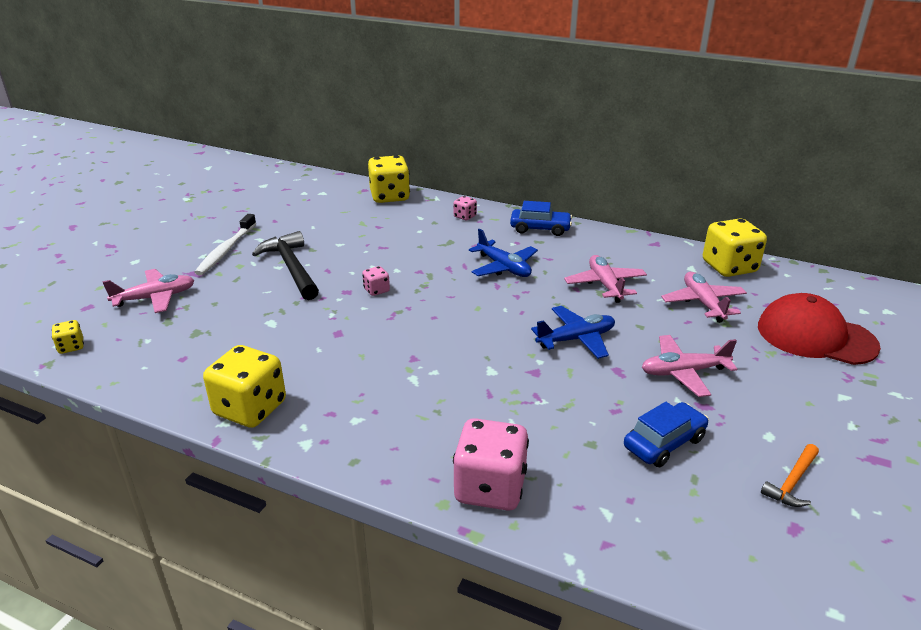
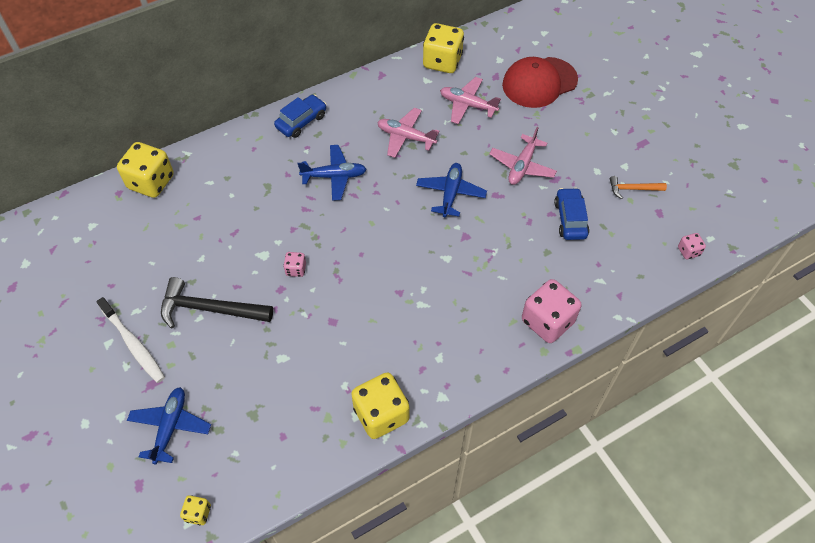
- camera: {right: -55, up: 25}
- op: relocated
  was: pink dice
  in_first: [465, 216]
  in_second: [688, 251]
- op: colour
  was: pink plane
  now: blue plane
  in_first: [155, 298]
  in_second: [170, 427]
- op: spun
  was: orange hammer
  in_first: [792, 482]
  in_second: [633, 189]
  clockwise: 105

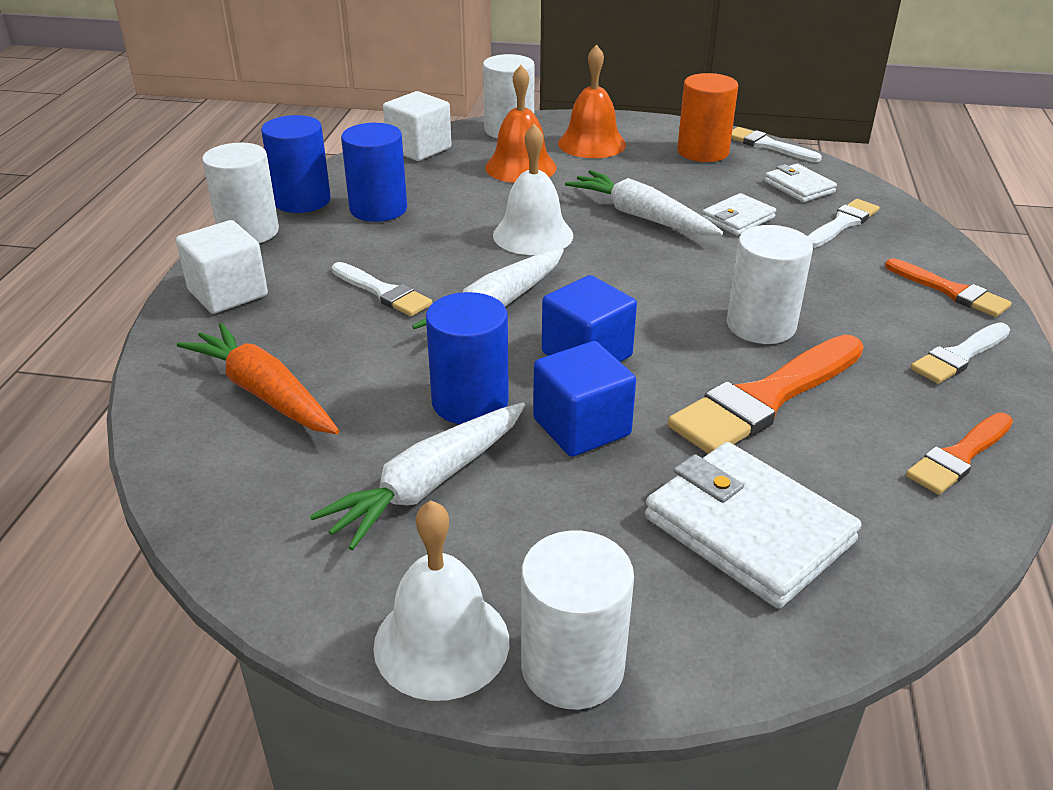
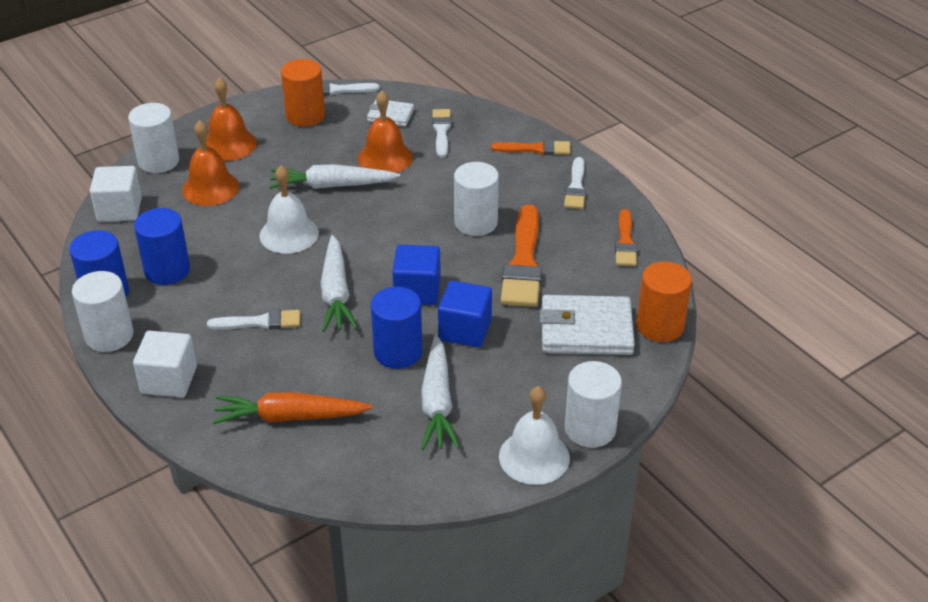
- camera: {right: -45, up: 5}
- op: appeared
  now: orange cylinder
  in_second: [660, 326]
- op: exchanged
  was: white wallet
  now: orange bell
  in_first: [738, 218]
  in_second: [385, 157]

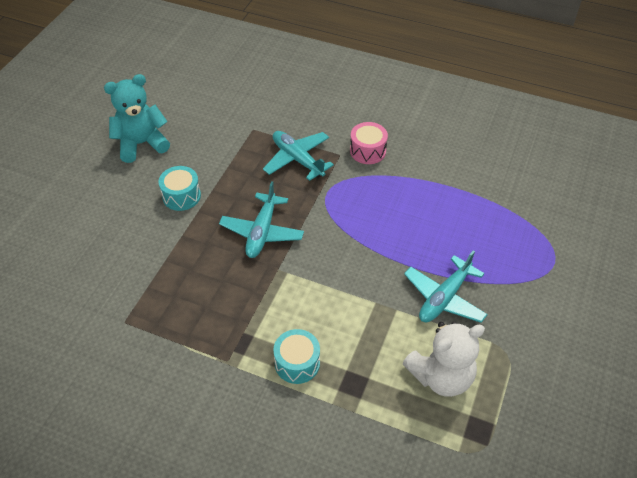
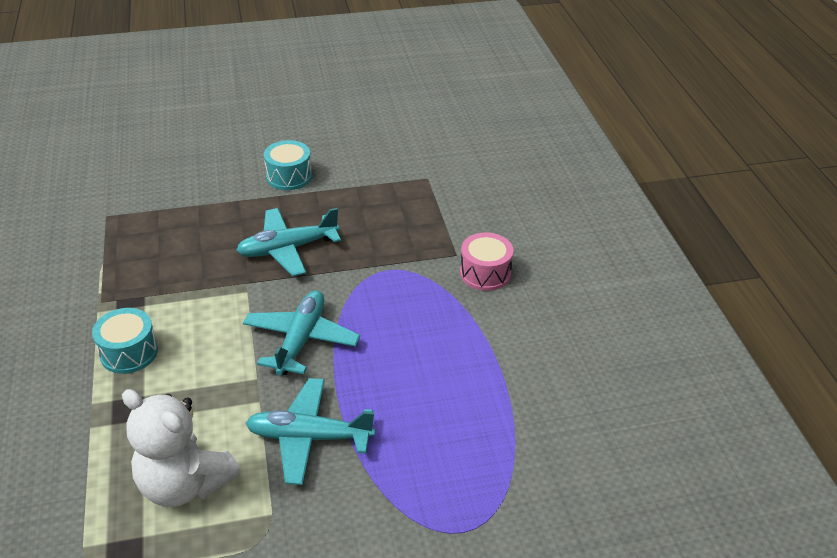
- camera: {right: 55, up: -10}
- op: missing
  was: turquoise teddy bear
  in_first: [141, 144]
- op: relocated
  was: turquoise plane
  in_first: [297, 159]
  in_second: [301, 340]

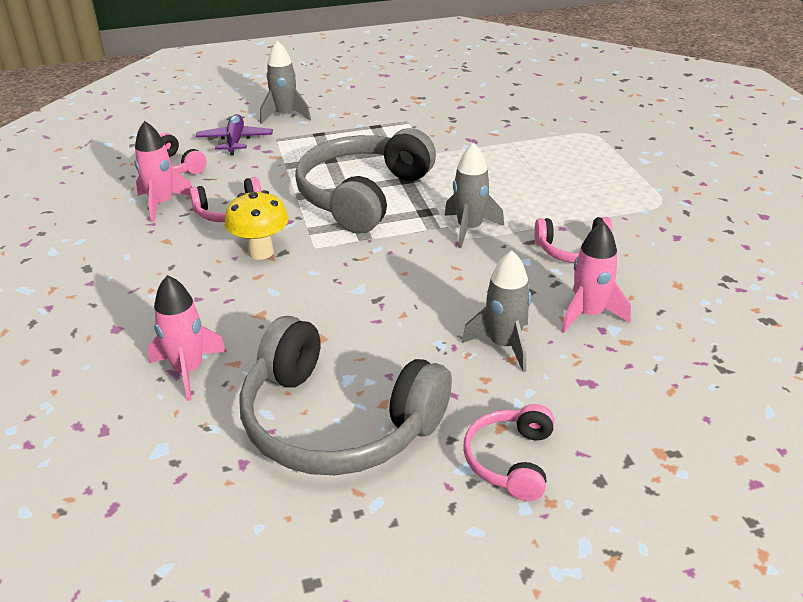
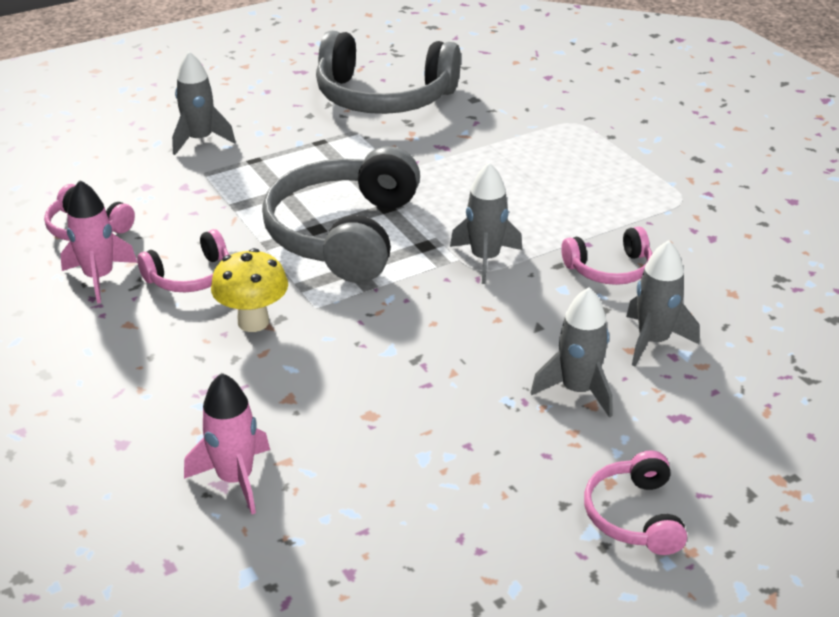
- camera: {right: -15, up: 0}
- op: missing
  was: purple plane
  in_first: [235, 141]
- op: relocated
  was: grey headphones
  in_first: [336, 422]
  in_second: [383, 97]
- op: colour
  was: pink rocket
  now: grey rocket
  in_first: [588, 314]
  in_second: [653, 341]

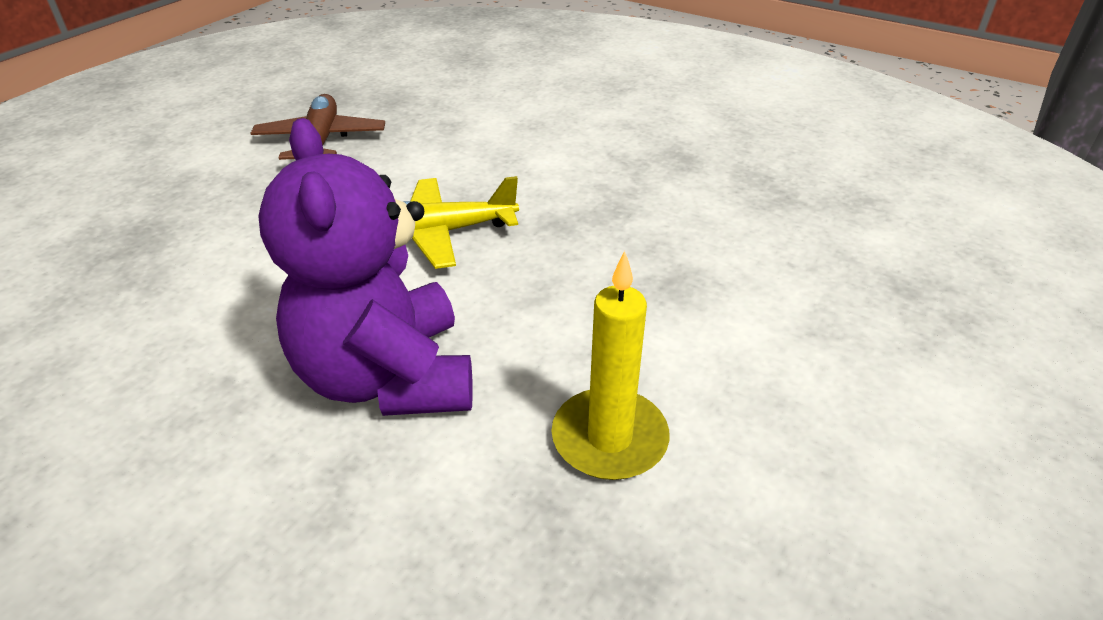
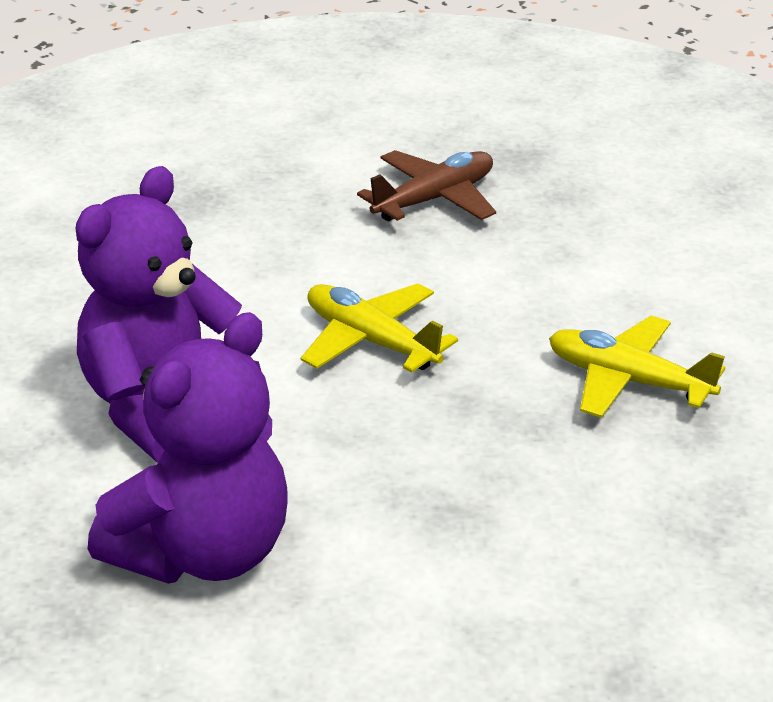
- camera: {right: 55, up: -5}
- op: appeared
  now: yellow plane
  in_second: [628, 381]
- op: exchanged
  was: yellow candle
  now: purple teddy bear
  in_first: [609, 438]
  in_second: [203, 553]

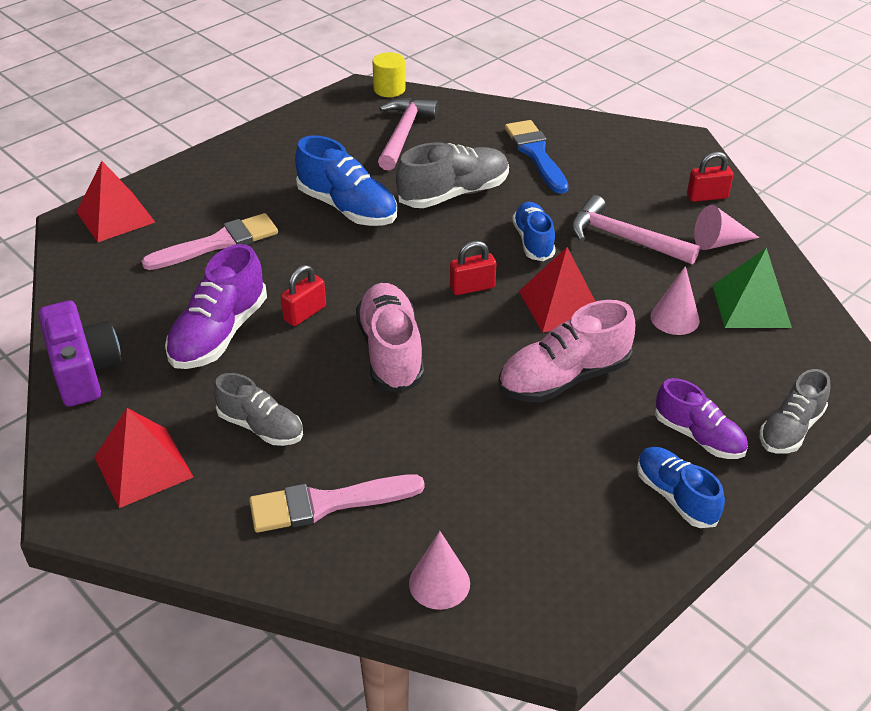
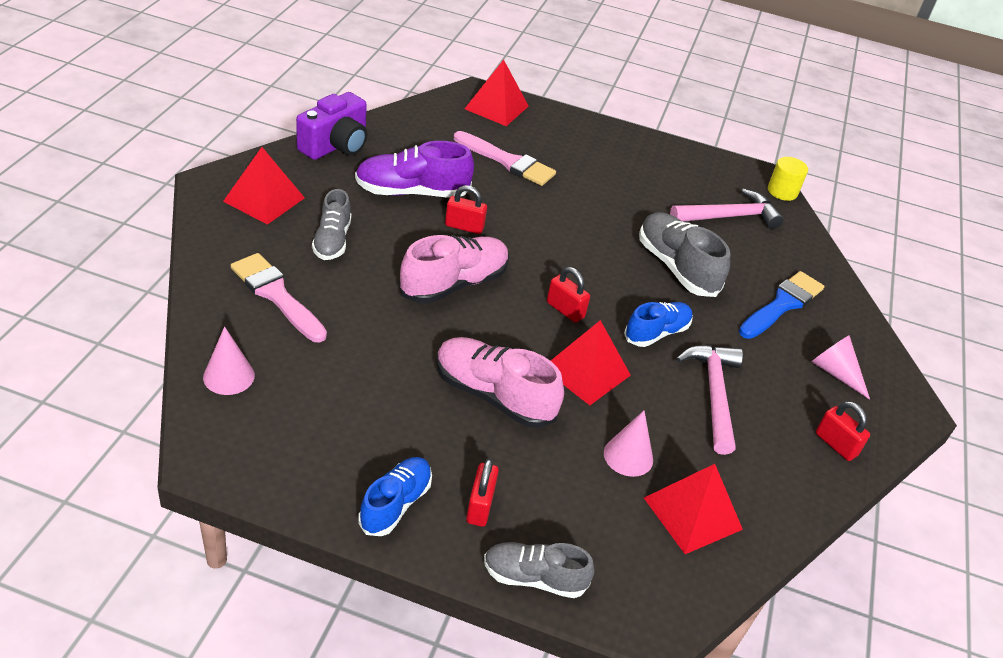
- camera: {right: 55, up: 0}
- op: missing
  was: blue shoe
  in_first: [347, 208]
- op: relocated
  was: pink cone
  in_first: [719, 242]
  in_second: [835, 372]
- op: exchanged
  was: purple shoe
  now: red padlock
  in_first: [698, 436]
  in_second: [480, 506]
- op: colour
  was: green pyramid
  now: red pyramid
  in_first: [751, 306]
  in_second: [692, 513]
- op: spun
  was: grey shoe
  in_first: [454, 194]
  in_second: [676, 267]
  clockwise: -150

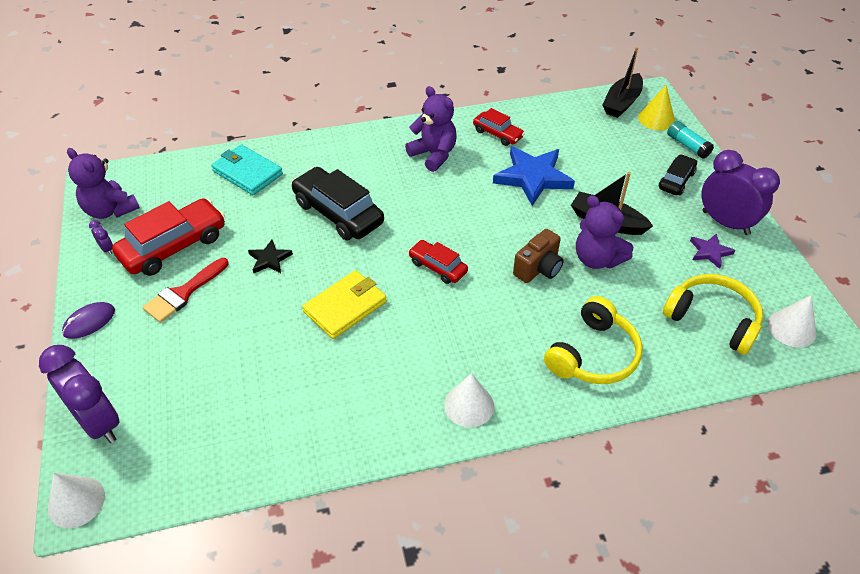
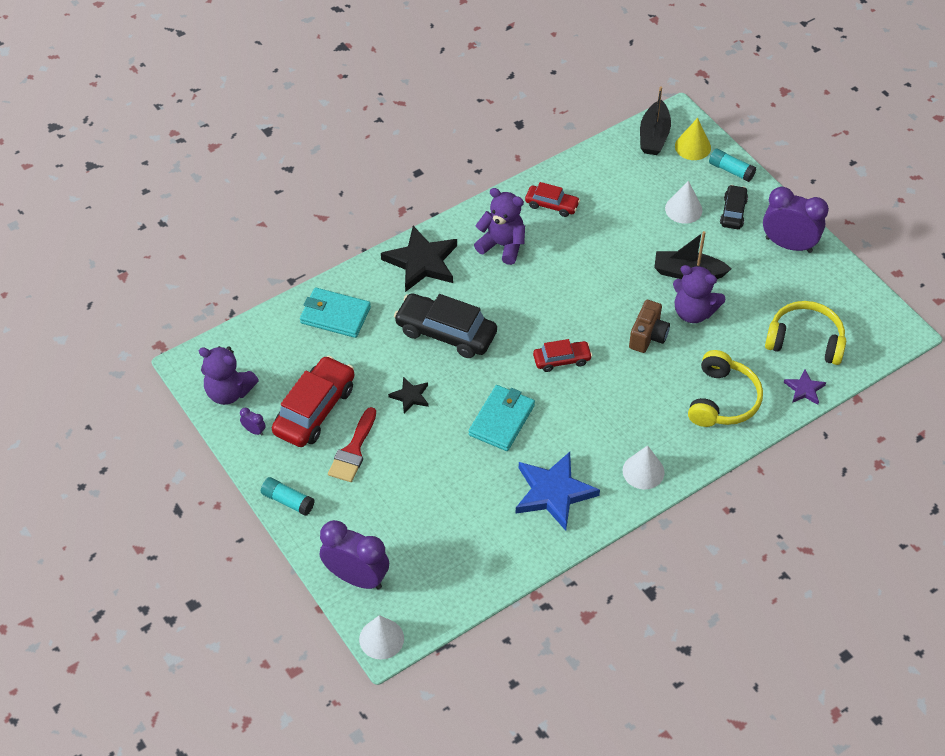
- camera: {right: -20, up: 5}
- op: appeared
  now: black star
  in_second: [422, 262]
- op: relocated
  was: blue star
  in_first: [533, 177]
  in_second: [553, 492]
- op: relocated
  was: purple star
  in_first: [710, 252]
  in_second: [804, 389]
- op: relocated
  was: white cone
  in_first: [791, 328]
  in_second: [683, 209]
- op: exchanged
  was: purple mouse
  now: turquoise glue stick
  in_first: [89, 322]
  in_second: [288, 501]
- op: colour
  was: yellow wallet
  now: turquoise wallet
  in_first: [345, 307]
  in_second: [501, 420]
- op: spun
  was: red car
  in_first: [437, 267]
  in_second: [562, 360]
  clockwise: 150

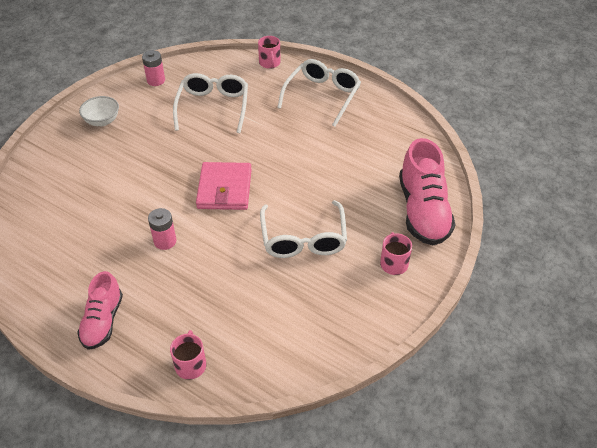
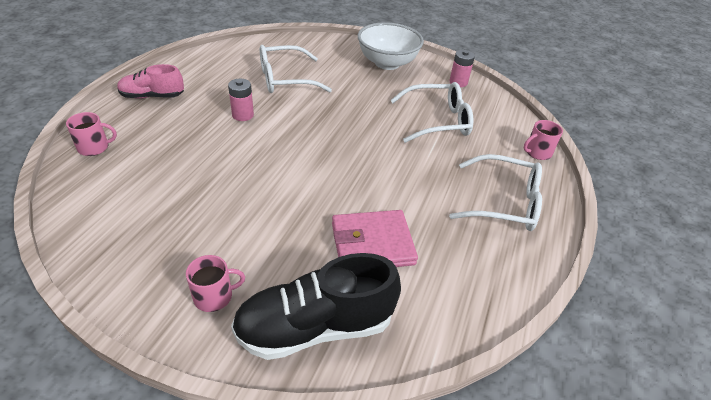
- camera: {right: 75, up: -5}
- op: relocated
  was: pink wallet
  in_first: [224, 189]
  in_second: [372, 244]
- op: relocated
  was: white glasses
  in_first: [303, 239]
  in_second: [285, 79]
- op: colour
  was: pink shoe
  now: black shoe
  in_first: [423, 211]
  in_second: [315, 327]
- op: size
  was: white bowl
  in_first: [102, 121]
  in_second: [387, 63]
  ratio: 1.8

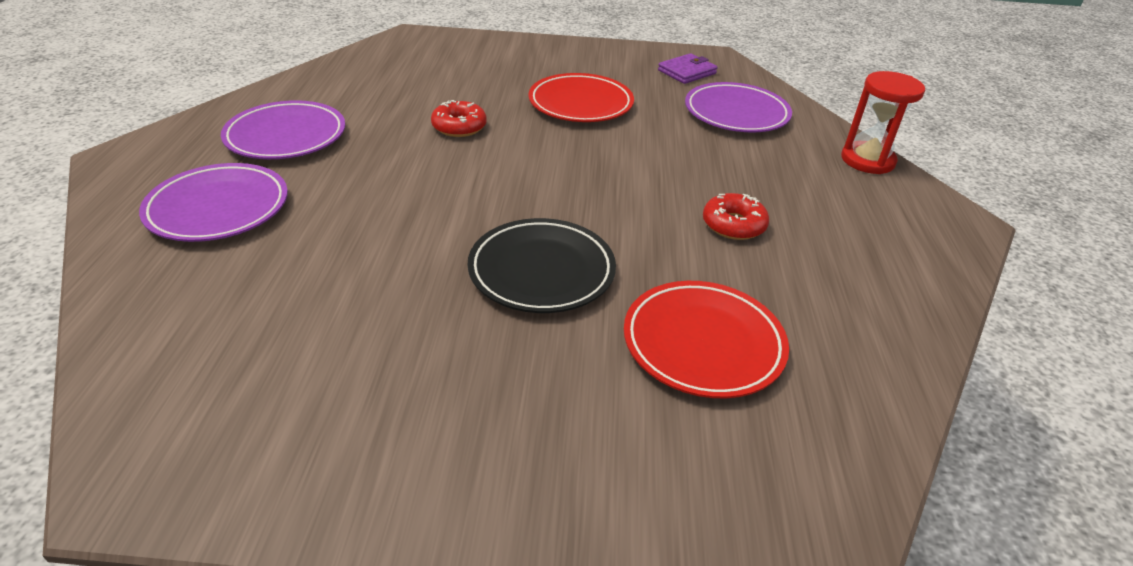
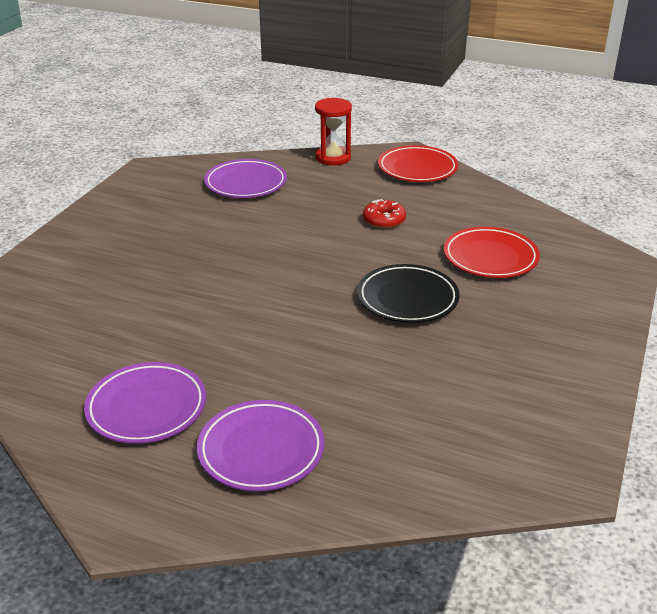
- camera: {right: -70, up: -5}
- op: missing
  was: red donut
  in_first: [459, 127]
- op: missing
  was: purple wallet
  in_first: [687, 72]
- op: relocated
  was: red plate
  in_first: [580, 104]
  in_second: [417, 168]

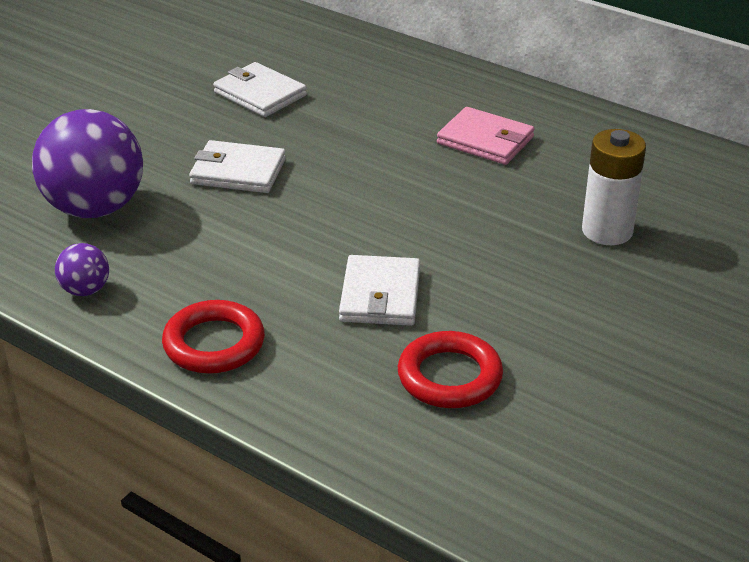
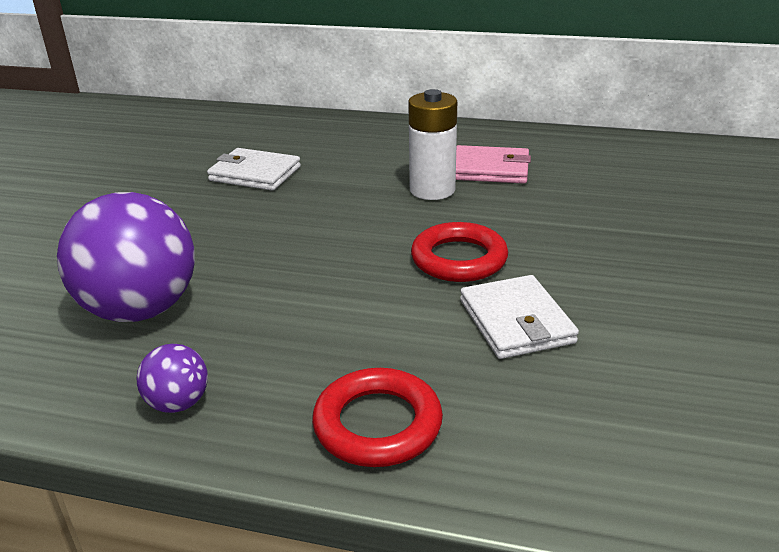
- camera: {right: -20, up: -5}
- op: missing
  was: white wallet
  in_first: [238, 171]
- op: relocated
  was: red ring
  in_first: [449, 376]
  in_second: [459, 259]
- op: relocated
  was: white battery
  in_first: [607, 231]
  in_second: [432, 190]

